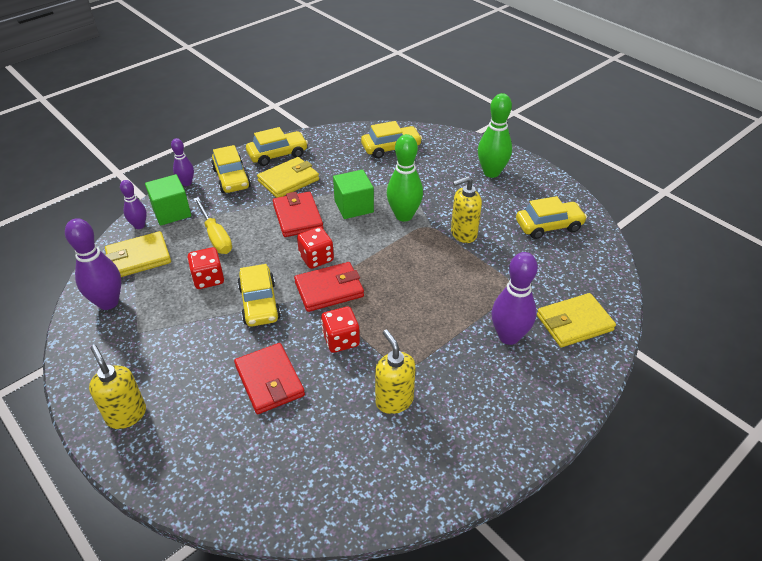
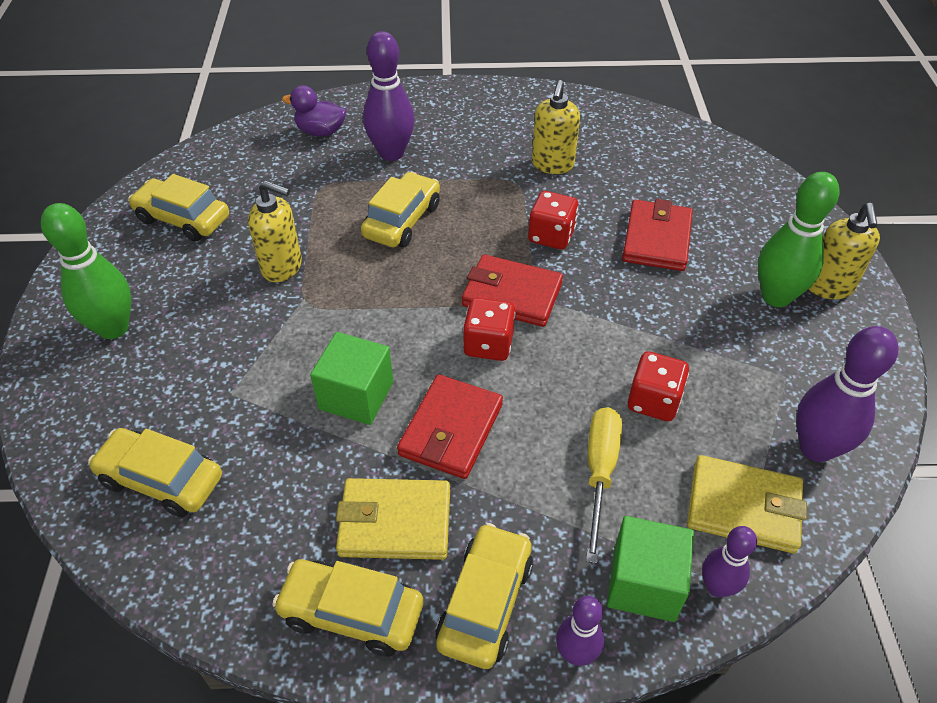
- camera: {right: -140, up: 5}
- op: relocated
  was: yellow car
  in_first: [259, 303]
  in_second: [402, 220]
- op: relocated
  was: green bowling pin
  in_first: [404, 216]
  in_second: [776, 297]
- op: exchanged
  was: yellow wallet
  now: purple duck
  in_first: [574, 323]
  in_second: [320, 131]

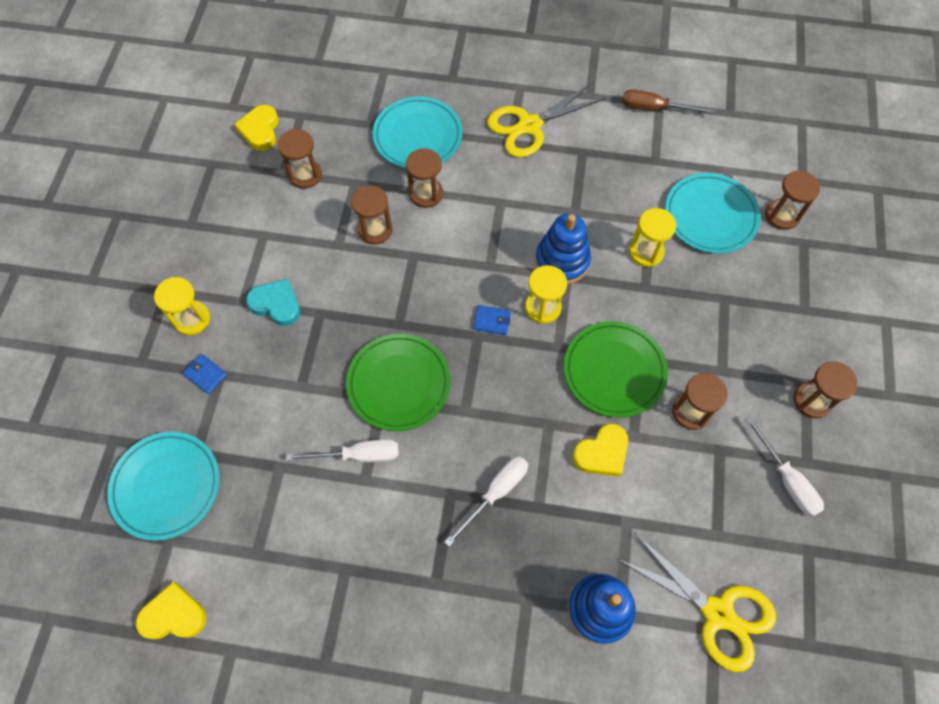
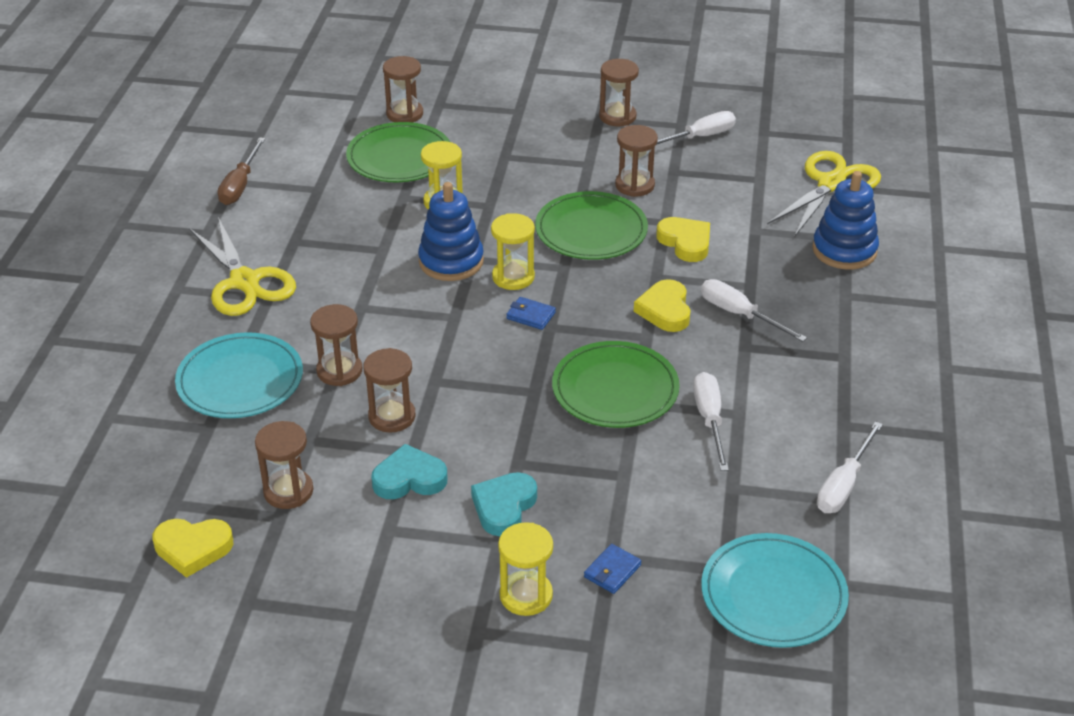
- camera: {right: -90, up: -25}
- op: appeared
  now: turquoise heart
  in_second: [409, 478]
- op: appeared
  now: white screwdriver
  in_second: [843, 485]
- op: relocated
  was: yellow heart
  in_first: [174, 615]
  in_second: [665, 310]
- op: colour
  was: turquoise plate
  now: green plate
  in_first: [710, 215]
  in_second: [399, 157]
- op: spun
  was: blue wallet
  in_first: [492, 321]
  in_second: [531, 315]
  clockwise: -75

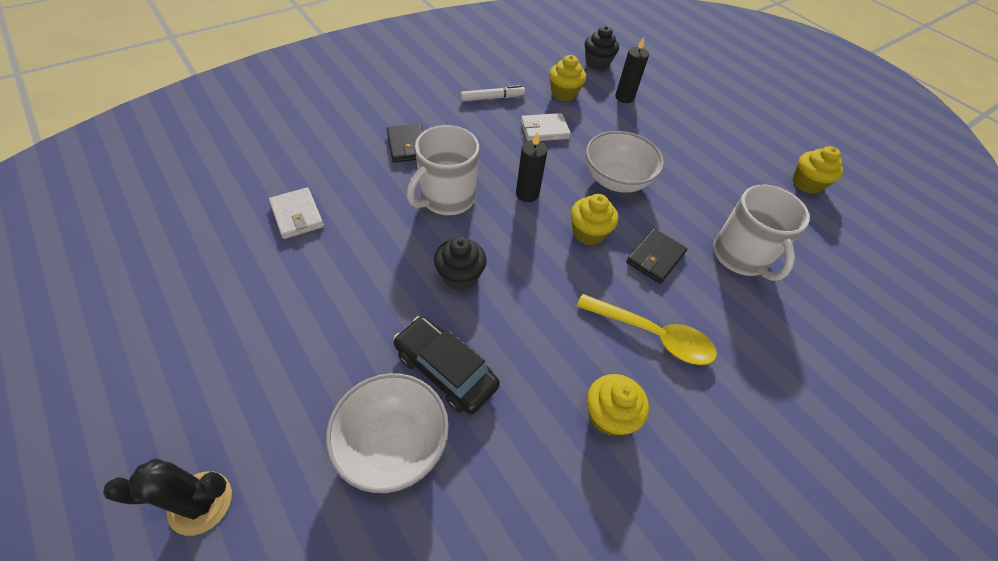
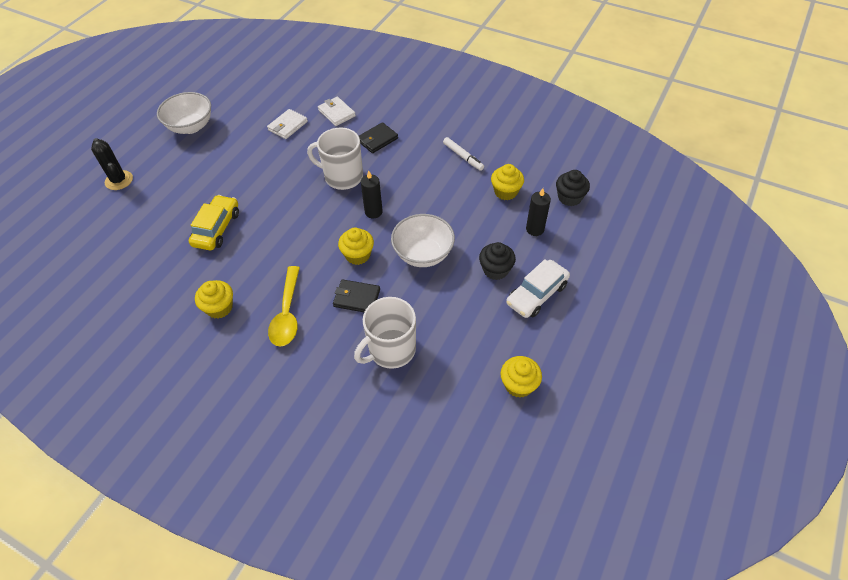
- camera: {right: 70, up: 0}
- op: appeared
  now: white car
  in_second: [536, 294]
- op: relocated
  was: white bowl
  in_first: [393, 444]
  in_second: [191, 126]
- op: relocated
  was: black cupcake
  in_first: [460, 276]
  in_second: [495, 270]
- op: relocated
  was: white wallet
  in_first: [544, 130]
  in_second: [336, 113]
- op: colour
  was: black car
  now: yellow car
  in_first: [446, 370]
  in_second: [217, 228]

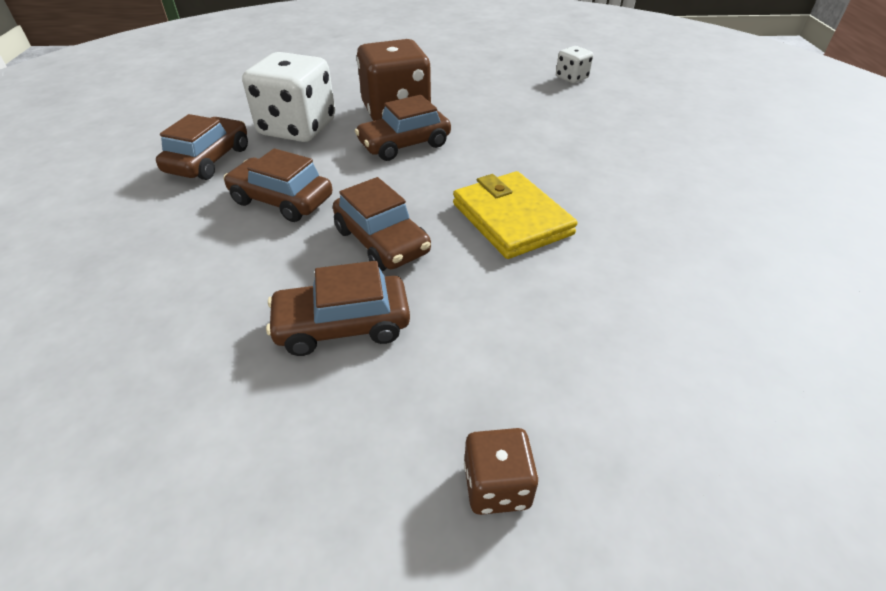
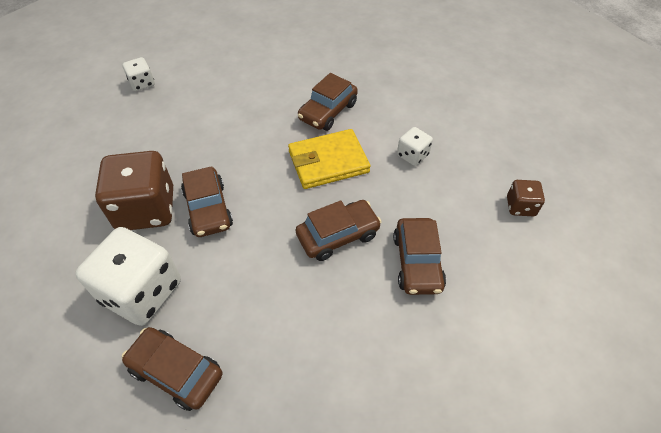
- camera: {right: -80, up: 10}
- op: appeared
  now: white dice
  in_second: [412, 155]
- op: relocated
  was: brown car
  in_first: [281, 200]
  in_second: [328, 111]

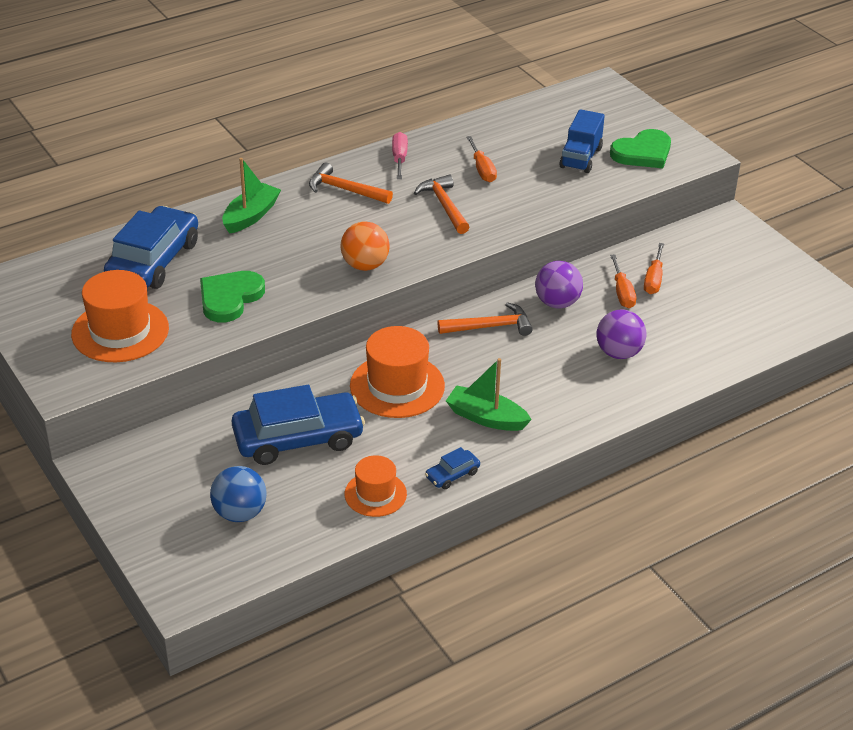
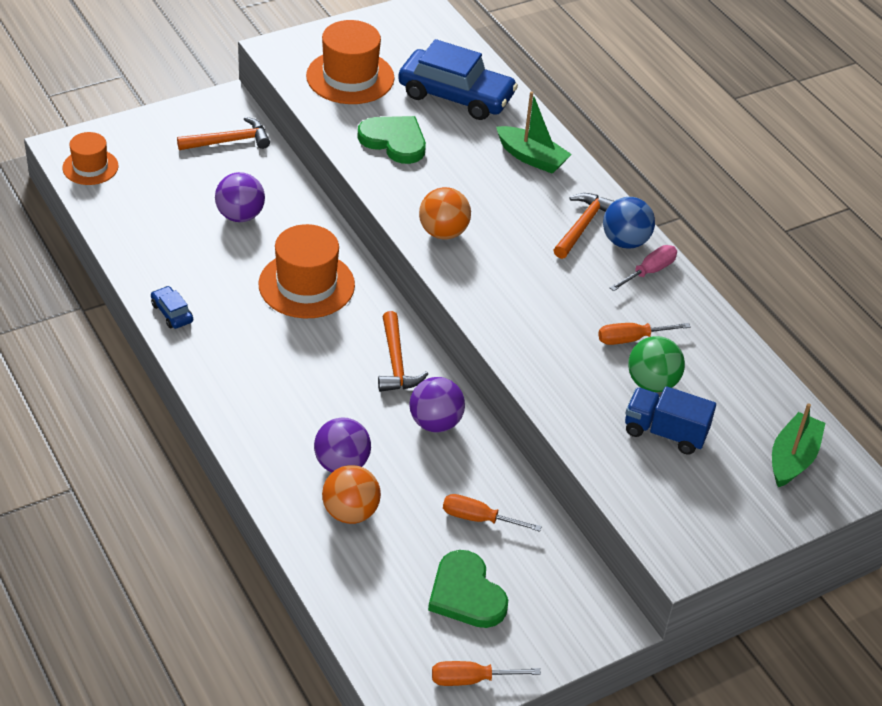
- camera: {right: 90, up: 5}
- op: appeared
  now: orange ball
  in_second: [350, 512]
- op: appeared
  now: green ball
  in_second: [652, 383]
- op: relocated
  was: blue ball
  in_first: [240, 513]
  in_second: [625, 241]
- op: relocated
  was: orange hat
  in_first: [375, 494]
  in_second: [90, 167]
- op: relocated
  was: orange hammer
  in_first: [444, 205]
  in_second: [229, 141]
- op: relocated
  was: green boat
  in_first: [486, 418]
  in_second: [792, 458]
- op: relocated
  was: green heart
  in_first: [643, 153]
  in_second: [466, 594]
- op: relocated
  was: orange screwdriver
  in_first: [622, 292]
  in_second: [471, 679]
- op: exchanged
  was: blue car
  now: purple ball
  in_first: [298, 438]
  in_second: [240, 216]
- op: spun
  was: pink screwdriver
  in_first: [399, 159]
  in_second: [649, 272]
  clockwise: -45

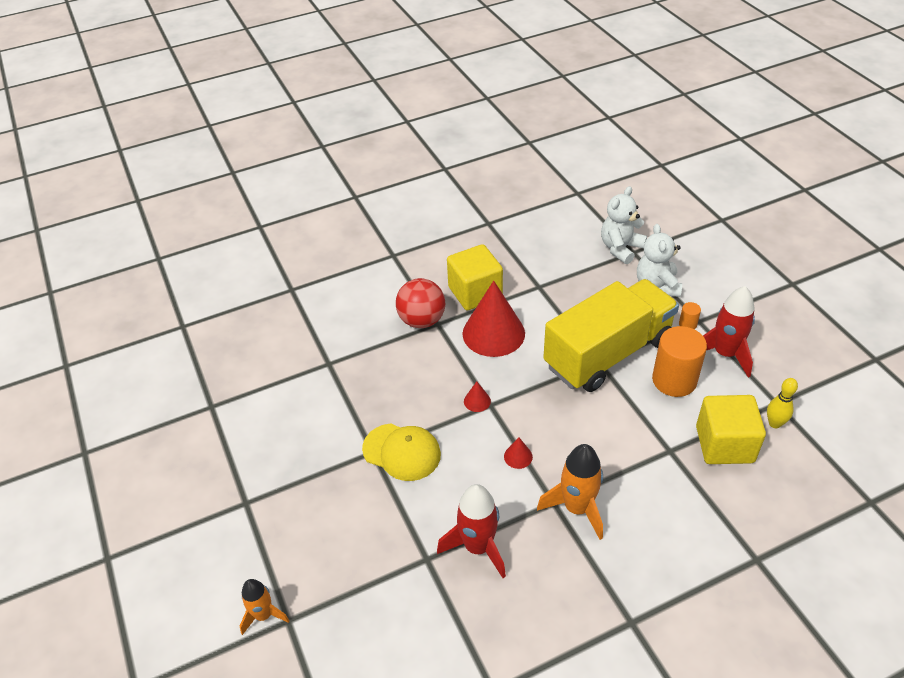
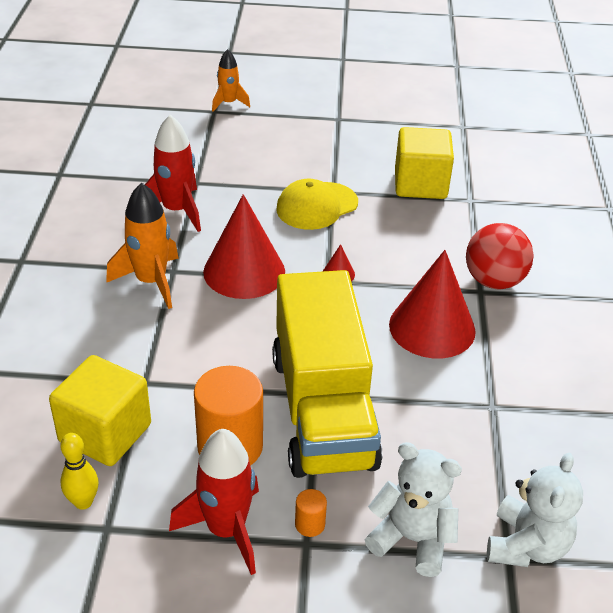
- camera: {right: 115, up: -5}
- op: relocated
  was: yellow cube
  in_first: [475, 292]
  in_second: [420, 184]
- op: spun
  was: white teddy bear
  in_first: [620, 248]
  in_second: [526, 545]
  clockwise: 45
- op: size
  was: red cone
  in_first: [518, 456]
  in_second: [244, 271]
  ratio: 2.48

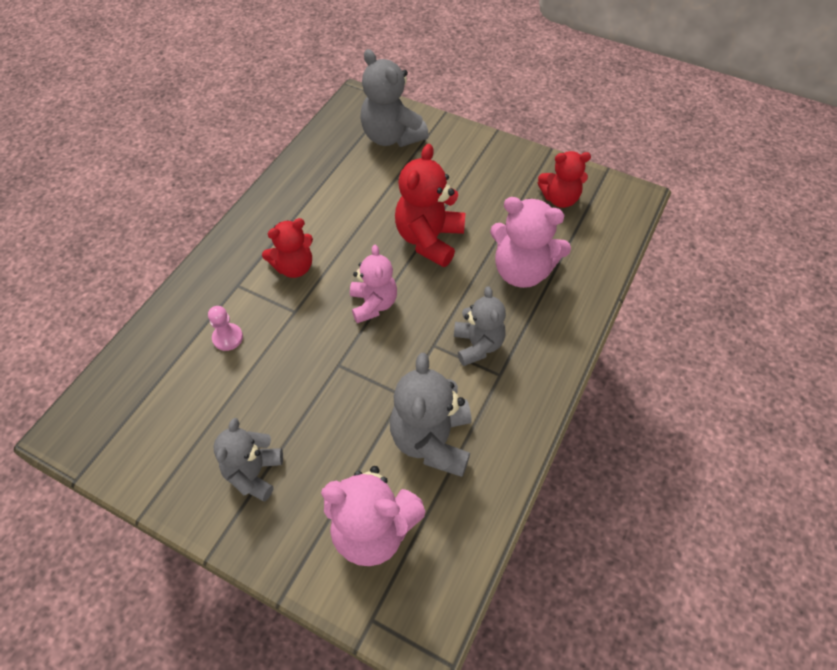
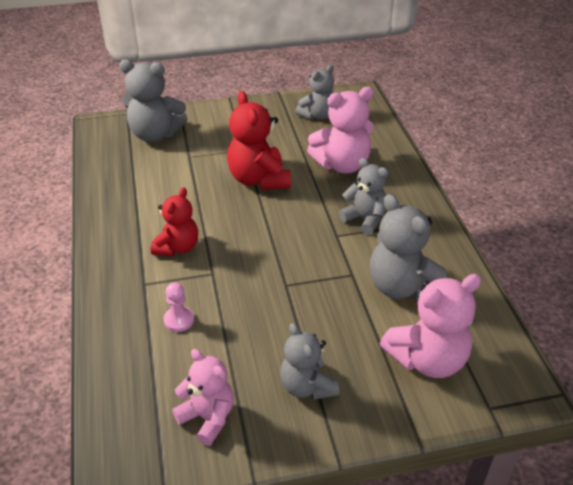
- camera: {right: -40, up: -15}
- op: relocated
  was: pink teddy bear
  in_first: [373, 304]
  in_second: [208, 417]
- op: colour
  was: red teddy bear
  now: grey teddy bear
  in_first: [560, 198]
  in_second: [317, 115]

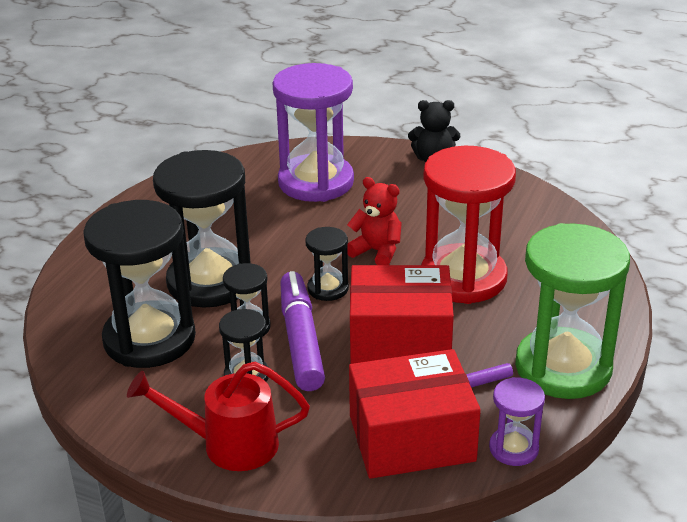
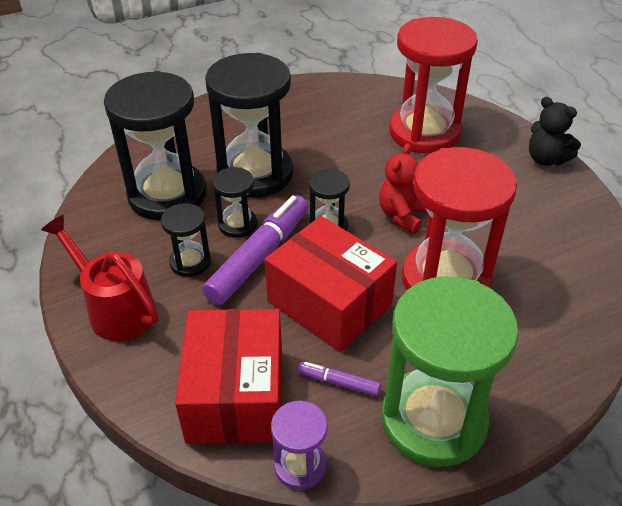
- camera: {right: 40, up: 10}
- op: colour
  was: purple hourglass
  now: red hourglass
  in_first: [316, 182]
  in_second: [424, 132]
- op: spun
  was: red teddy bear
  in_first: [377, 251]
  in_second: [402, 216]
  clockwise: -135
- op: spun
  was: red box
  in_first: [411, 438]
  in_second: [235, 395]
  clockwise: 60

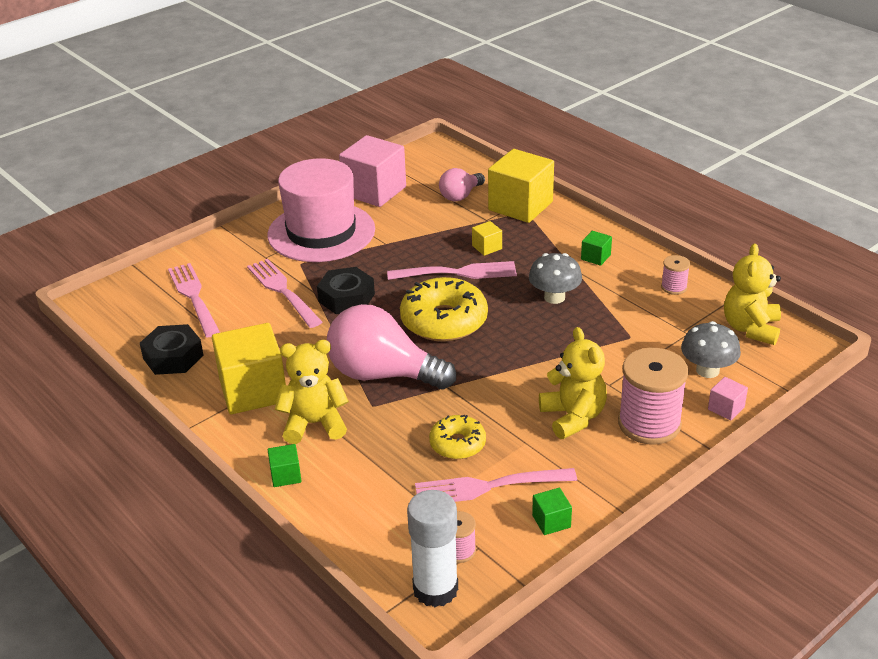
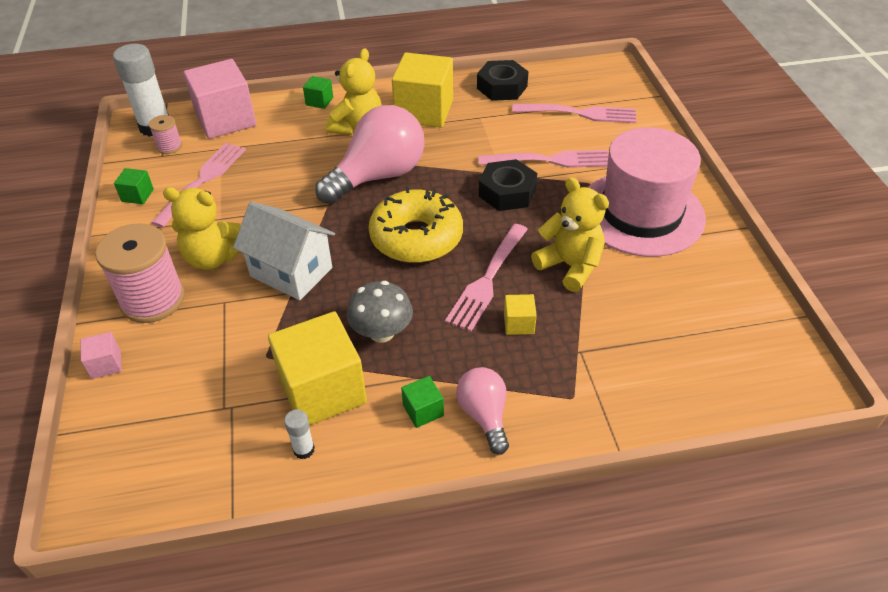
- camera: {right: 120, up: 10}
- op: missing
  was: yellow donut
  in_first: [457, 444]
- op: missing
  was: grey mushroom
  in_first: [707, 370]
- op: appeared
  now: white house
  in_second: [291, 272]
- op: relocated
  was: pink cube
  in_first: [374, 191]
  in_second: [225, 120]
- op: relocated
  was: pink light bulb
  in_first: [460, 196]
  in_second: [484, 415]
- op: relocated
  was: yellow cube
  in_first: [520, 206]
  in_second: [322, 390]
- op: relocated
  was: yellow teddy bear
  in_first: [751, 328]
  in_second: [570, 266]
- op: exchanged
  was: pink spool
  now: white glue stick
  in_first: [674, 287]
  in_second: [304, 449]

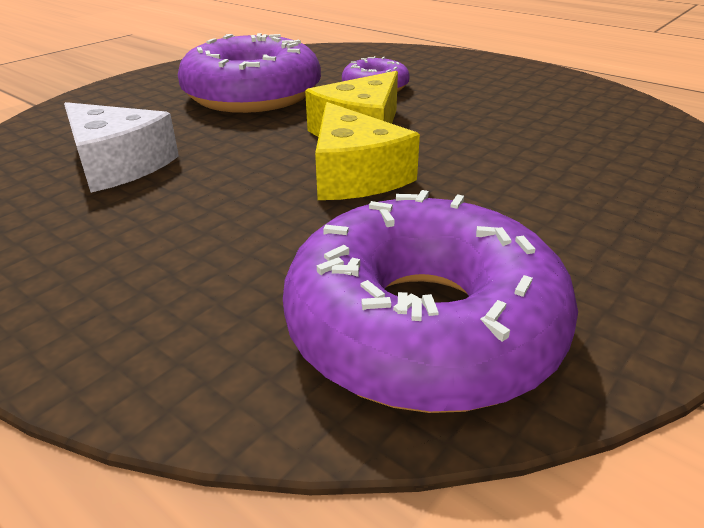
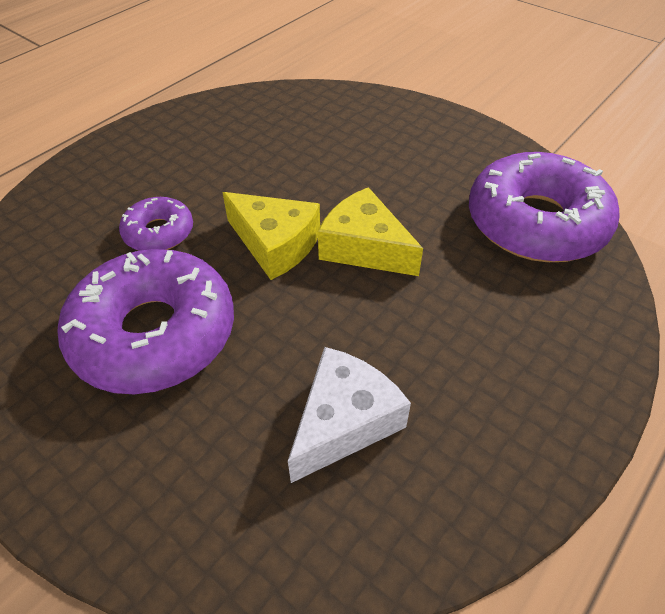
- camera: {right: -90, up: 15}
- op: spun
  was: yellow cheese
  in_first: [355, 175]
  in_second: [364, 247]
  clockwise: -120

